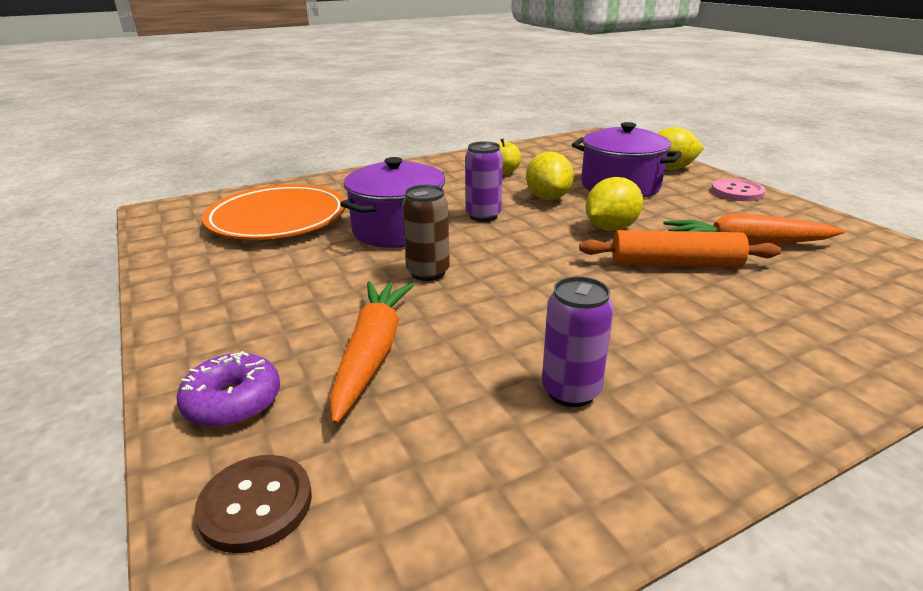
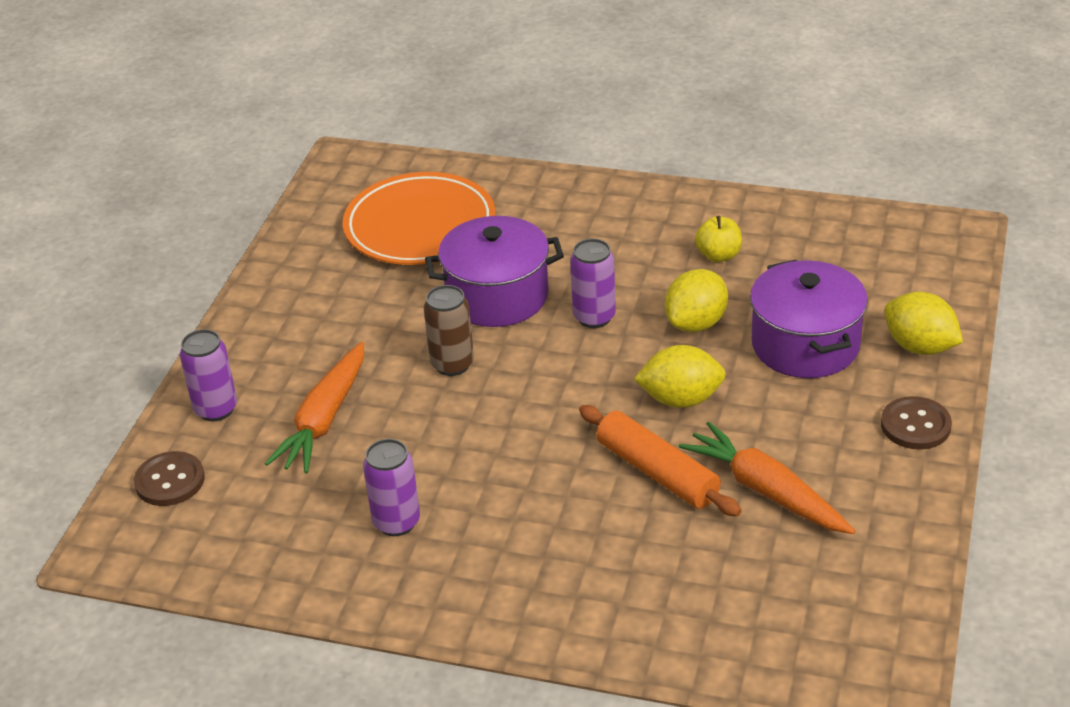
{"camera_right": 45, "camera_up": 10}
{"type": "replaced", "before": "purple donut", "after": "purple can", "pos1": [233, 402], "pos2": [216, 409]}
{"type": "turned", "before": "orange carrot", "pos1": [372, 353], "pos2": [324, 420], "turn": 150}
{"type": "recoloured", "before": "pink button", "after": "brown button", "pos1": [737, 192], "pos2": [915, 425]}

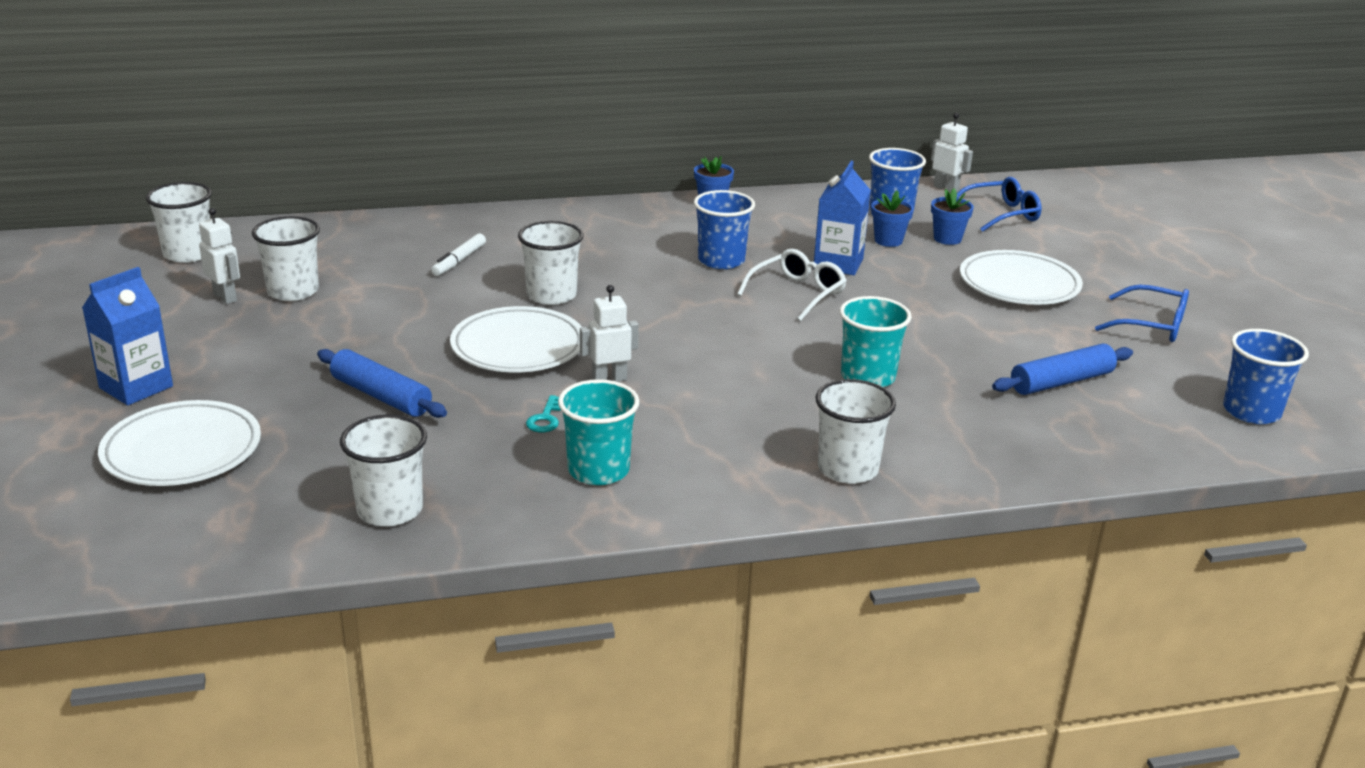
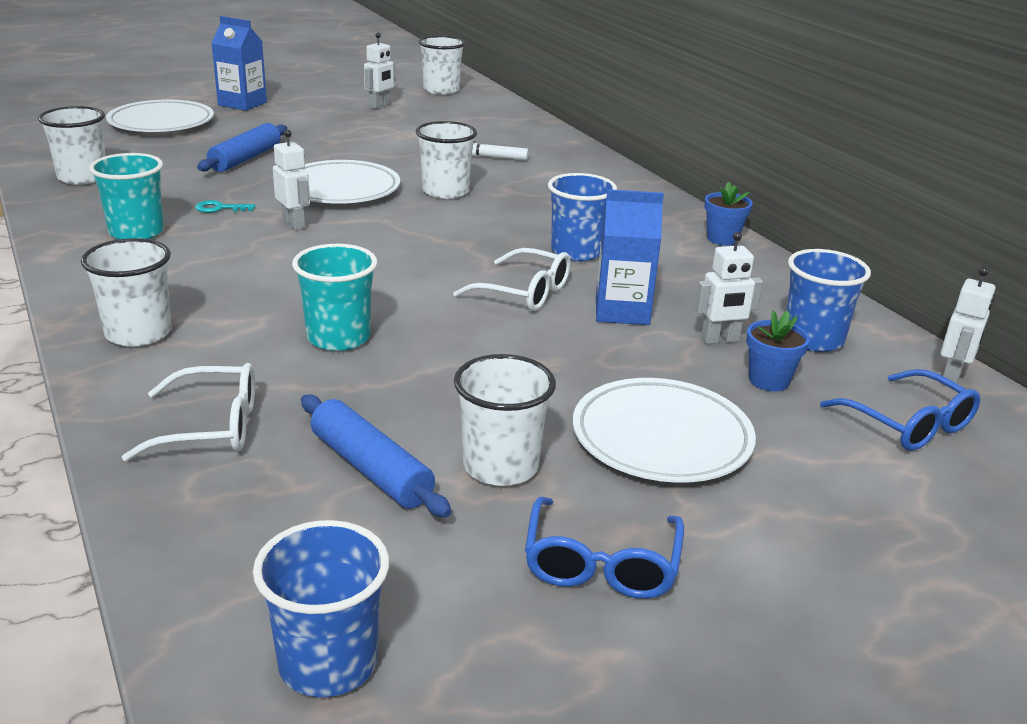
{"camera_right": 75, "camera_up": 0}
{"type": "added", "after": "white glasses", "pos2": [211, 427]}
{"type": "moved", "before": "white cup", "pos1": [293, 291], "pos2": [500, 466]}
{"type": "replaced", "before": "blue flower pot", "after": "white robot", "pos1": [888, 241], "pos2": [720, 340]}

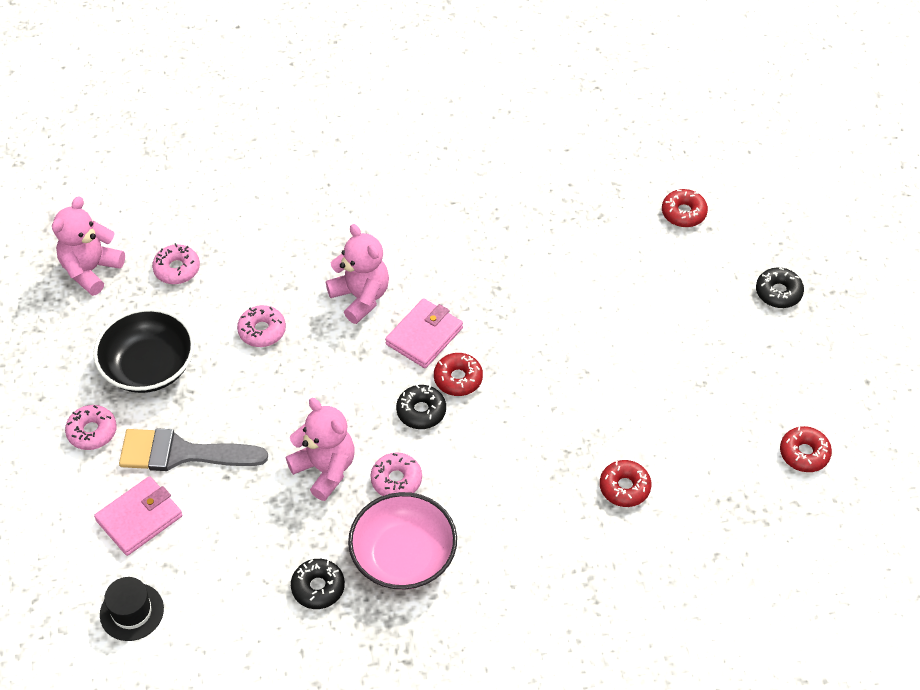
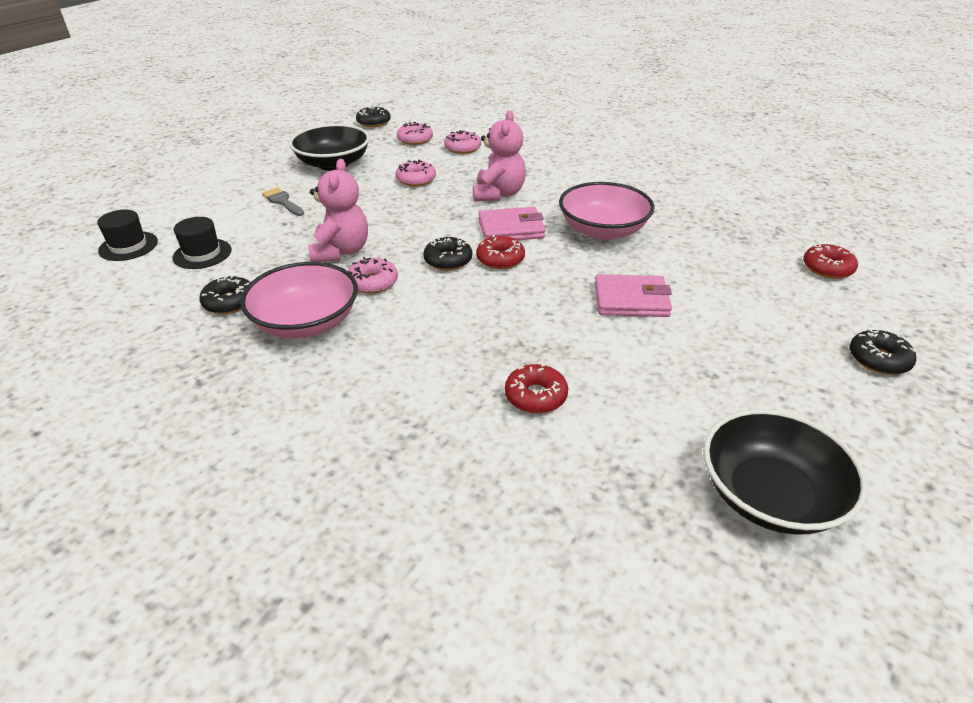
{"camera_right": 45, "camera_up": -15}
{"type": "added", "after": "black hat", "pos2": [202, 254]}
{"type": "resized", "before": "grey brush", "pos1": [182, 453], "pos2": [282, 201], "scale": 0.53}
{"type": "replaced", "before": "pink teddy bear", "after": "black donut", "pos1": [91, 270], "pos2": [373, 122]}
{"type": "moved", "before": "pink donut", "pos1": [92, 431], "pos2": [462, 148]}
{"type": "added", "after": "pink bowl", "pos2": [603, 230]}
{"type": "moved", "before": "pink wallet", "pos1": [139, 518], "pos2": [631, 300]}
{"type": "replaced", "before": "red donut", "after": "black bowl", "pos1": [804, 453], "pos2": [769, 495]}

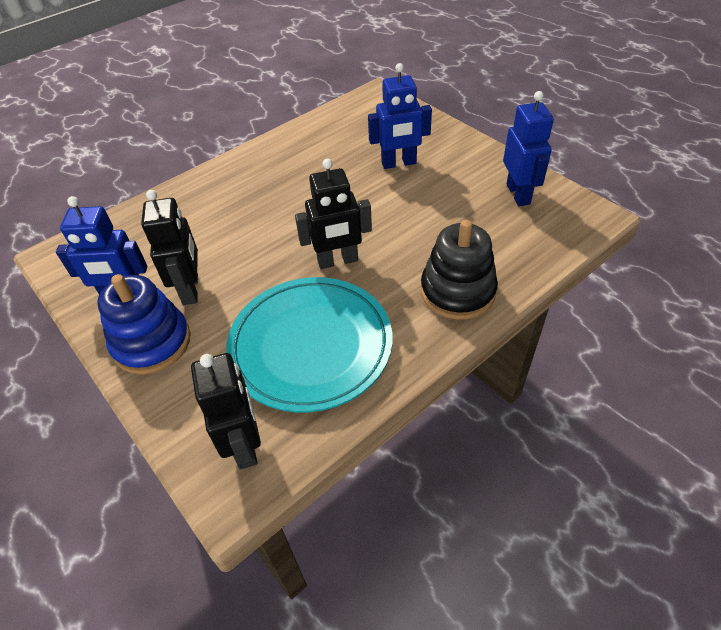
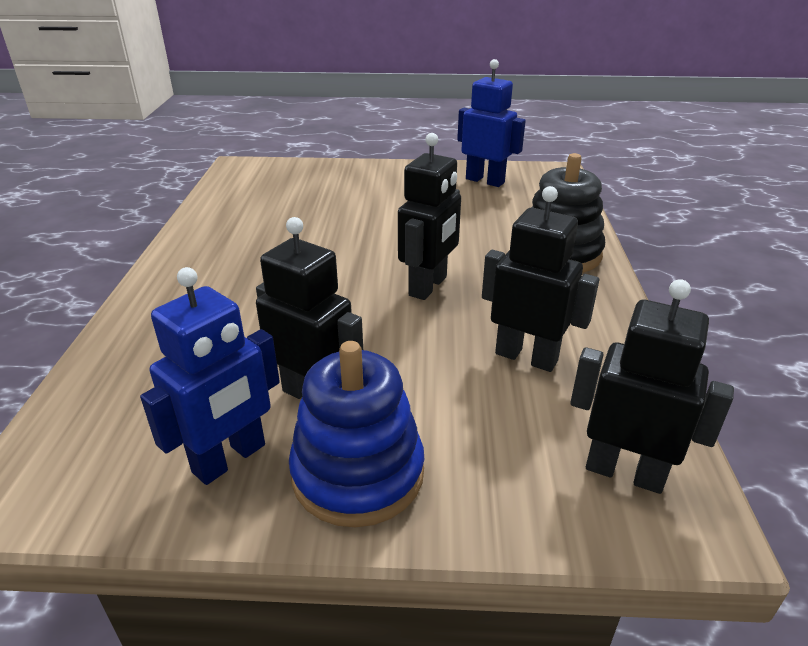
{"camera_right": -50, "camera_up": -15}
{"type": "replaced", "before": "turquoise plate", "after": "black robot", "pos1": [310, 346], "pos2": [526, 357]}
{"type": "removed", "before": "blue robot", "pos1": [399, 163]}

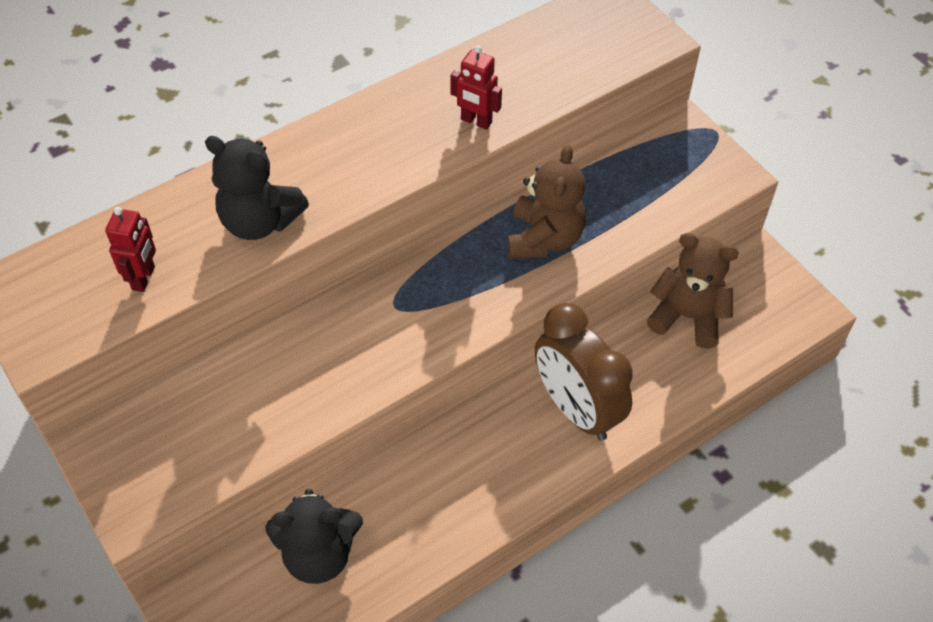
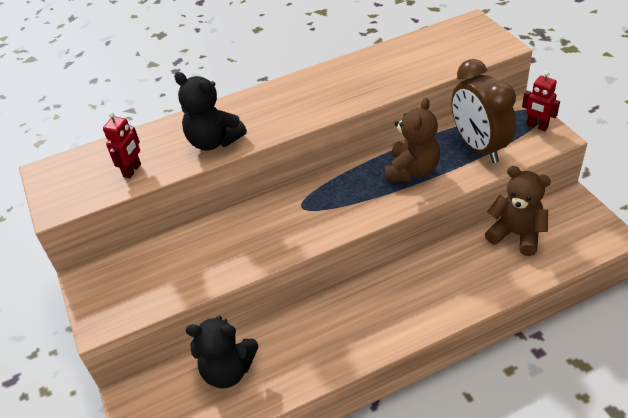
{"camera_right": 15, "camera_up": -10}
{"type": "moved", "before": "brown clock", "pos1": [576, 409], "pos2": [478, 147]}
{"type": "moved", "before": "red robot", "pos1": [476, 121], "pos2": [537, 126]}

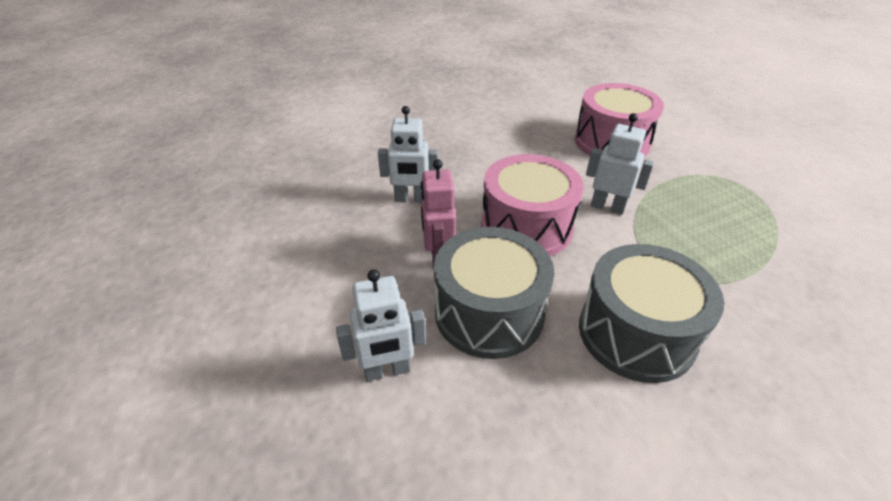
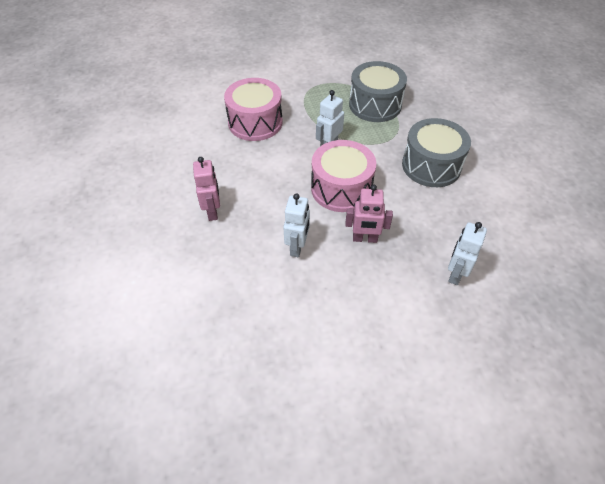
{"camera_right": -80, "camera_up": 10}
{"type": "added", "after": "pink robot", "pos2": [212, 211]}
{"type": "moved", "before": "grey drum", "pos1": [489, 313], "pos2": [375, 105]}
{"type": "turned", "before": "white robot", "pos1": [387, 370], "pos2": [455, 274], "turn": -150}

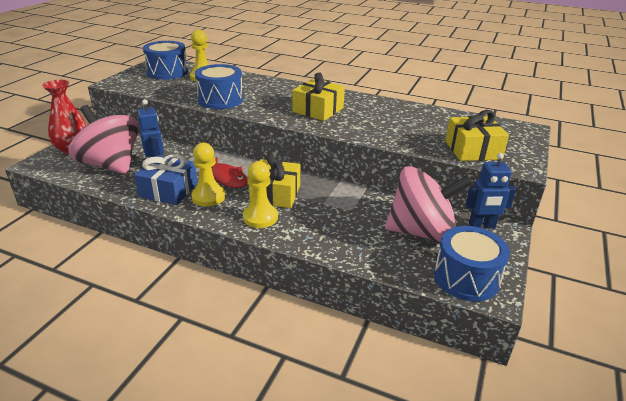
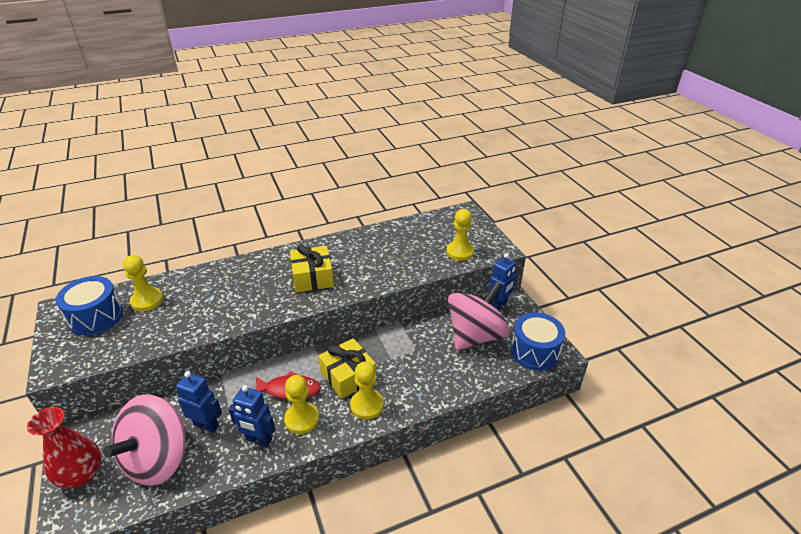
{"camera_right": -45, "camera_up": 5}
{"type": "turned", "before": "pink spinning top", "pos1": [111, 165], "pos2": [158, 459], "turn": -60}
{"type": "replaced", "before": "blue gift", "after": "blue robot", "pos1": [168, 190], "pos2": [259, 440]}
{"type": "replaced", "before": "yellow gift", "after": "yellow pawn", "pos1": [473, 150], "pos2": [460, 252]}
{"type": "removed", "before": "blue drum", "pos1": [220, 100]}

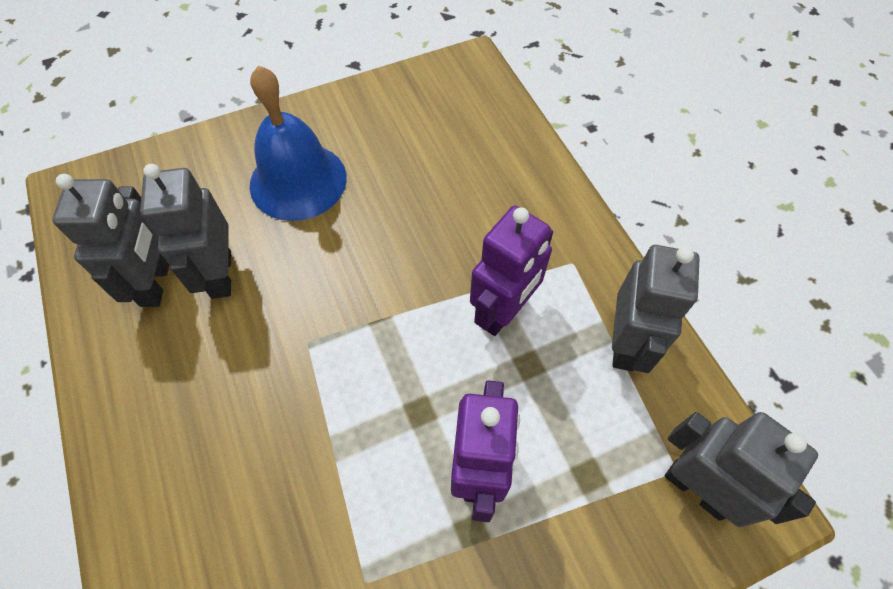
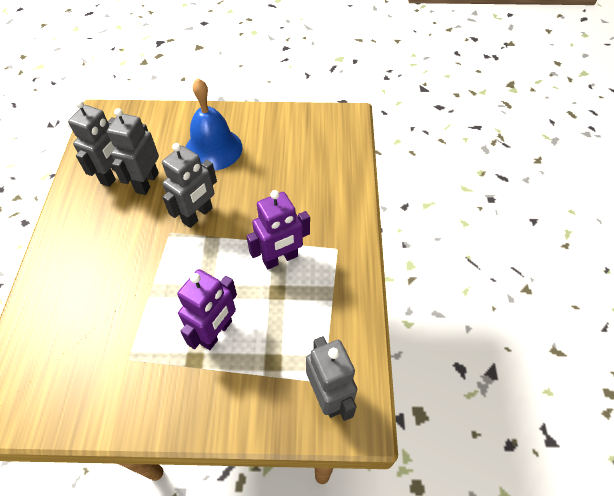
{"camera_right": 25, "camera_up": -5}
{"type": "moved", "before": "grey robot", "pos1": [625, 344], "pos2": [198, 215]}

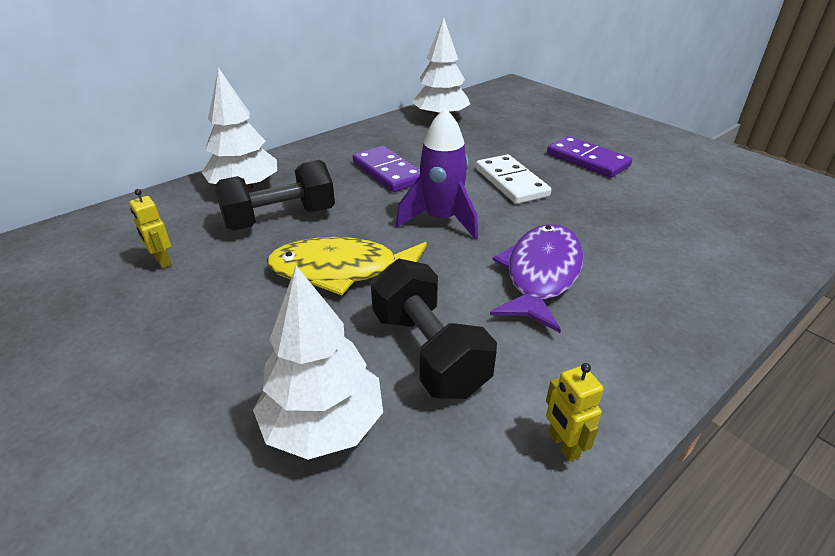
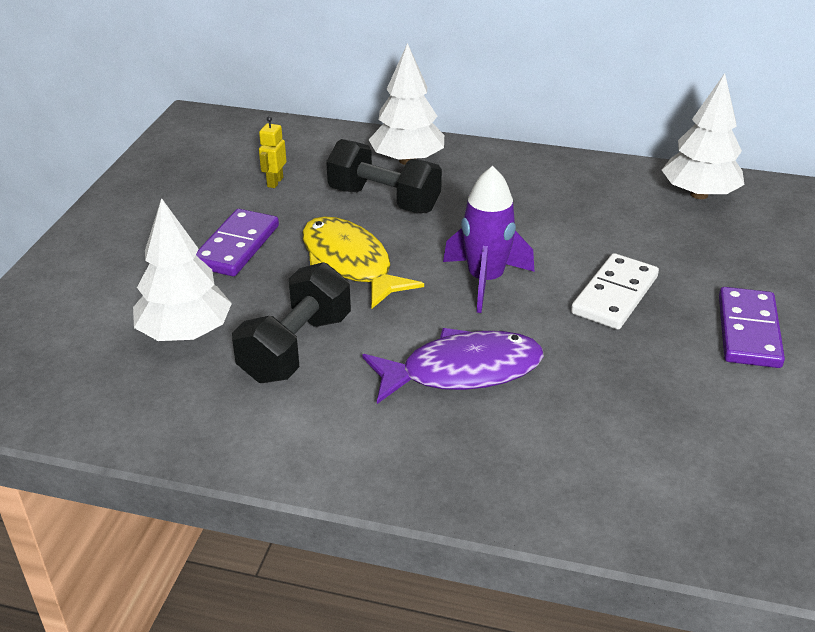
{"camera_right": 55, "camera_up": 0}
{"type": "moved", "before": "purple domino", "pos1": [388, 172], "pos2": [237, 246]}
{"type": "removed", "before": "yellow robot", "pos1": [563, 445]}

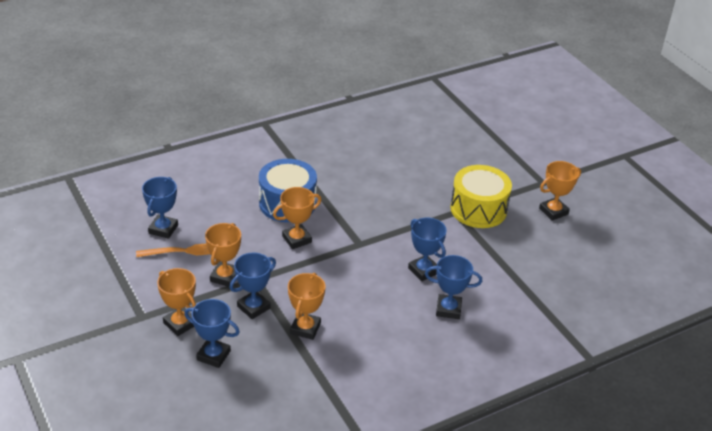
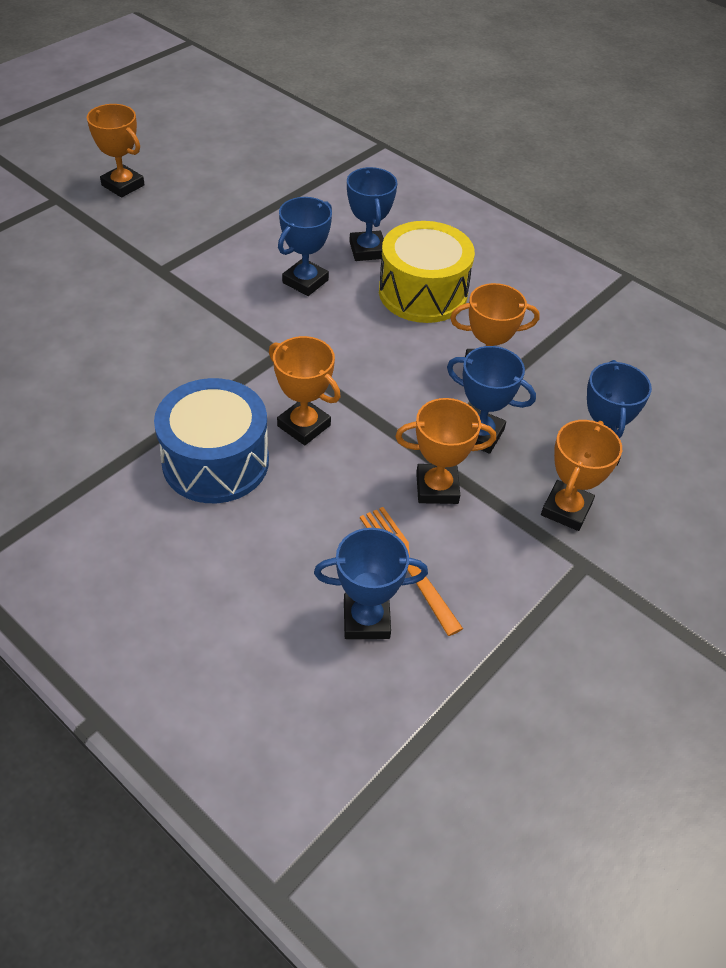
{"camera_right": -110, "camera_up": 10}
{"type": "moved", "before": "yellow drum", "pos1": [478, 209], "pos2": [423, 293]}

